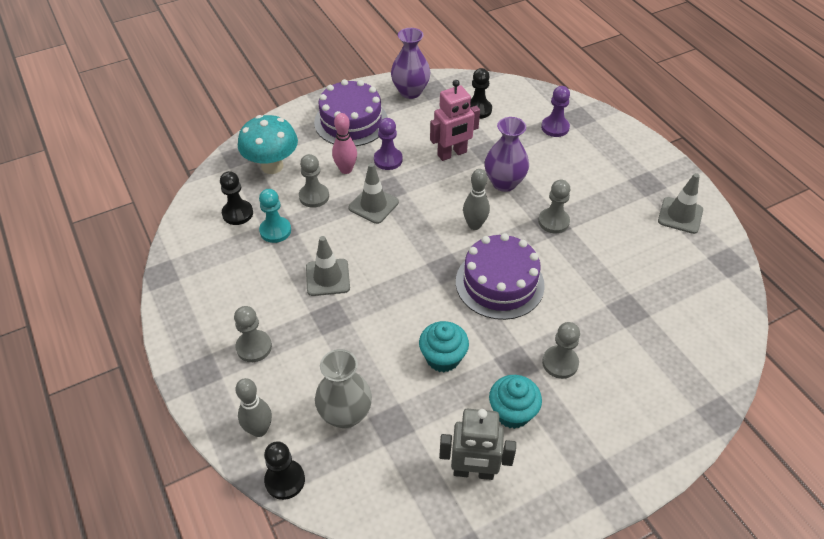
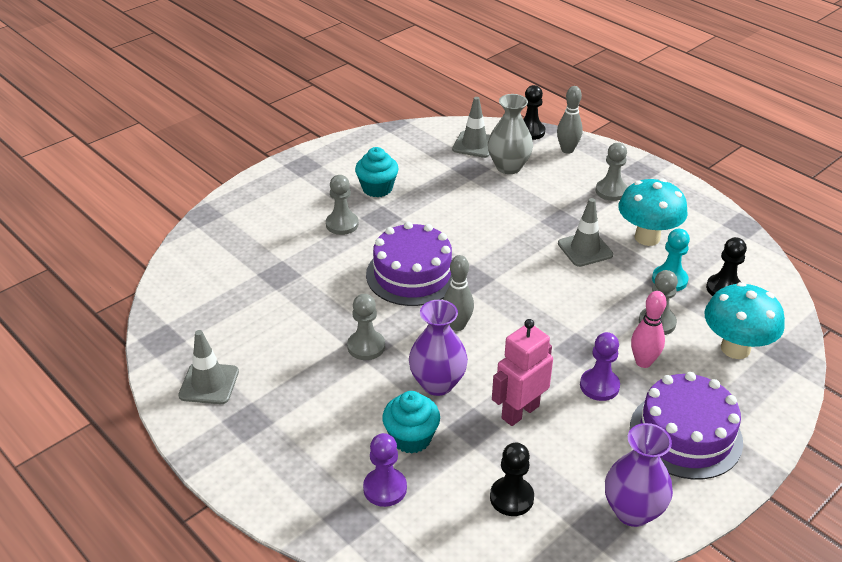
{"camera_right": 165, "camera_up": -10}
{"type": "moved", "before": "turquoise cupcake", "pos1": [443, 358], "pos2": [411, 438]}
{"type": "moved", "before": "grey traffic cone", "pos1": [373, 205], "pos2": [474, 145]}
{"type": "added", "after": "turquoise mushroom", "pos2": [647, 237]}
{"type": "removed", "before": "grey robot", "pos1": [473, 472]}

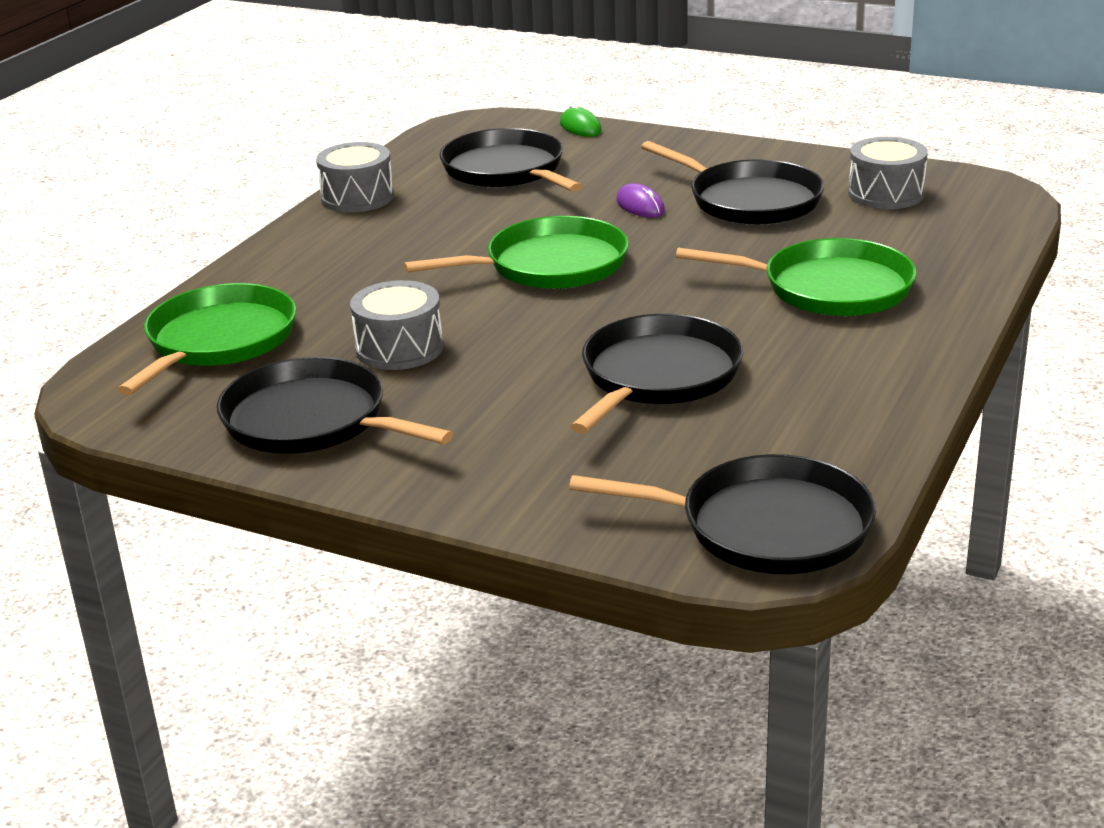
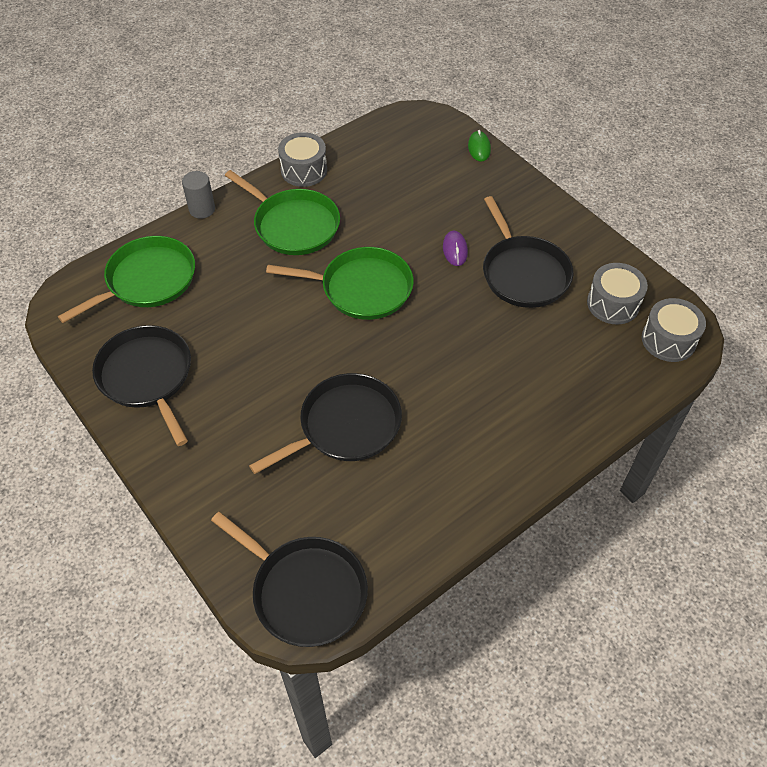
{"camera_right": 25, "camera_up": 25}
{"type": "added", "after": "grey cylinder", "pos2": [202, 209]}
{"type": "moved", "before": "green pan", "pos1": [829, 288], "pos2": [293, 225]}
{"type": "moved", "before": "grey drum", "pos1": [399, 348], "pos2": [668, 340]}
{"type": "removed", "before": "black pan", "pos1": [506, 170]}

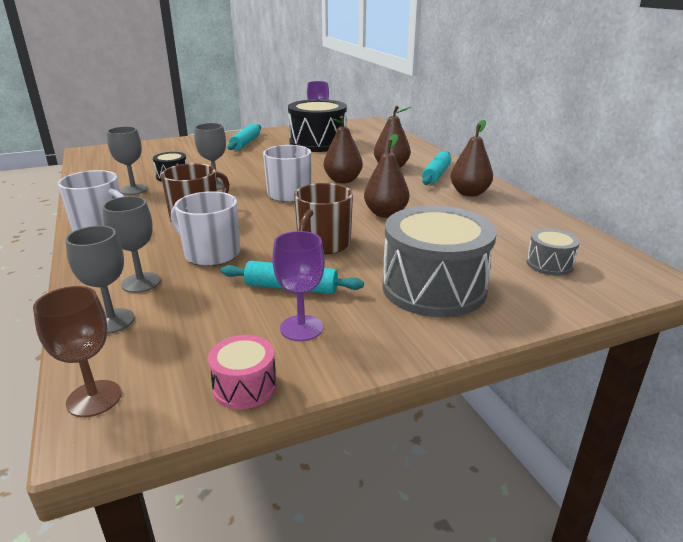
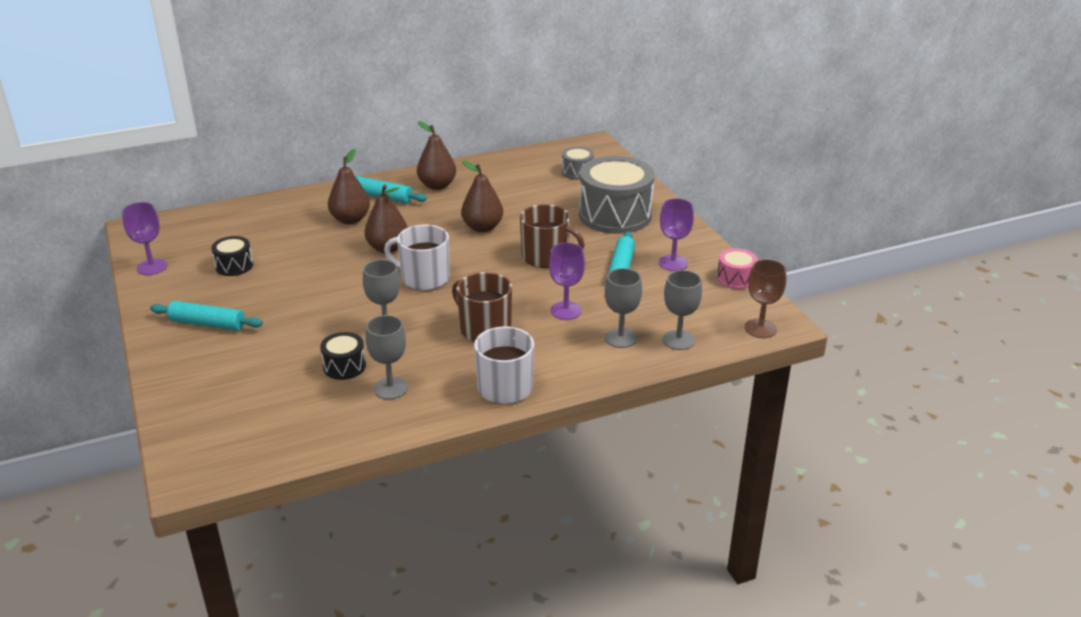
{"camera_right": -90, "camera_up": 5}
{"type": "resized", "before": "black drum", "pos1": [318, 143], "pos2": [234, 266], "scale": 0.47}
{"type": "replaced", "before": "white mug", "after": "purple goblet", "pos1": [211, 253], "pos2": [566, 310]}

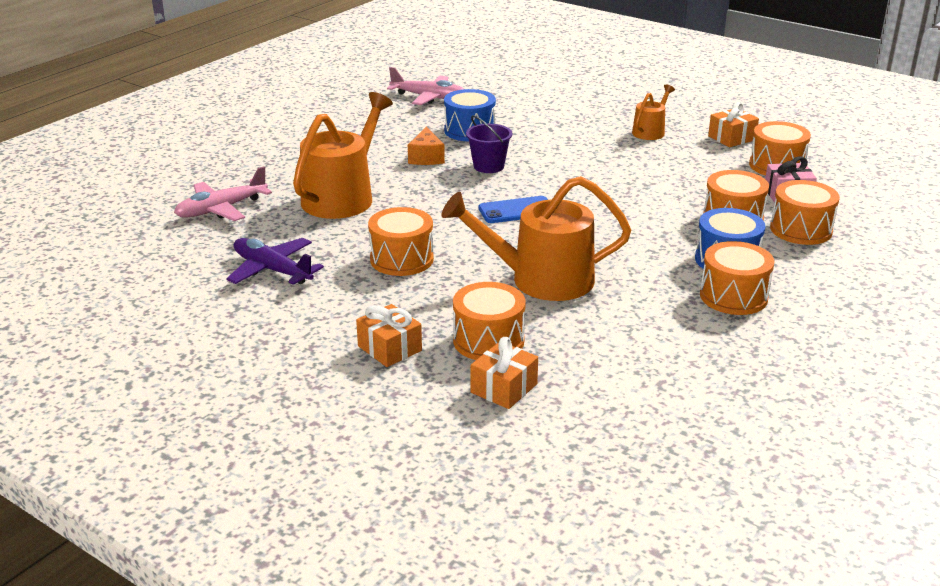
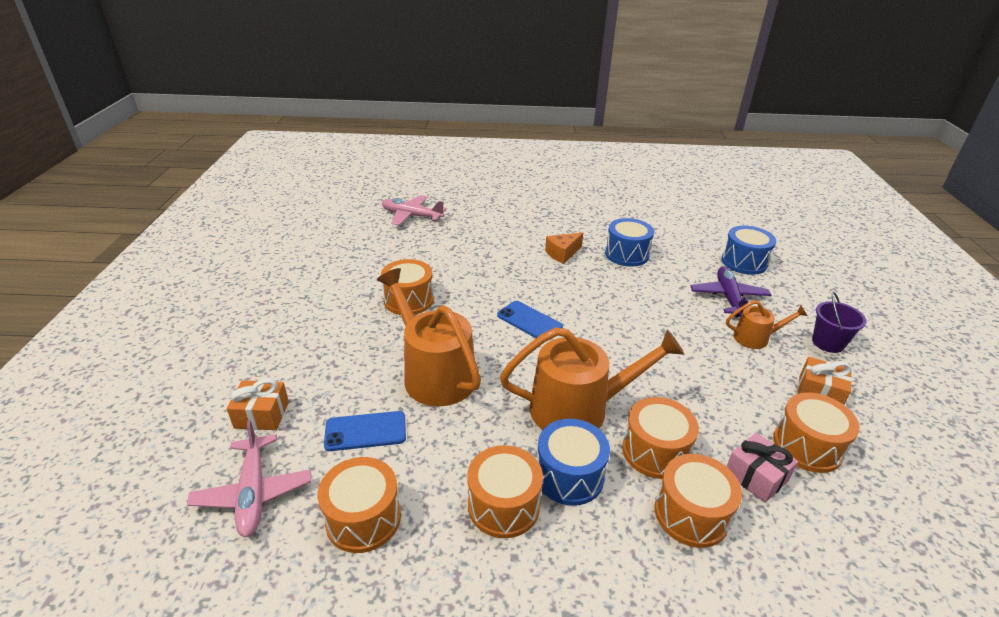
{"camera_right": 55, "camera_up": 5}
{"type": "moved", "before": "pink plane", "pos1": [429, 97], "pos2": [254, 493]}
{"type": "moved", "before": "orange drum", "pos1": [488, 341], "pos2": [363, 518]}
{"type": "added", "after": "blue phone", "pos2": [365, 431]}
{"type": "moved", "before": "orange watering can", "pos1": [342, 197], "pos2": [578, 408]}
{"type": "moved", "before": "purple plane", "pos1": [272, 270], "pos2": [728, 297]}
{"type": "added", "after": "blue drum", "pos2": [744, 262]}
{"type": "moved", "before": "purple bucket", "pos1": [488, 166], "pos2": [828, 343]}
{"type": "removed", "before": "orange gift", "pos1": [389, 348]}

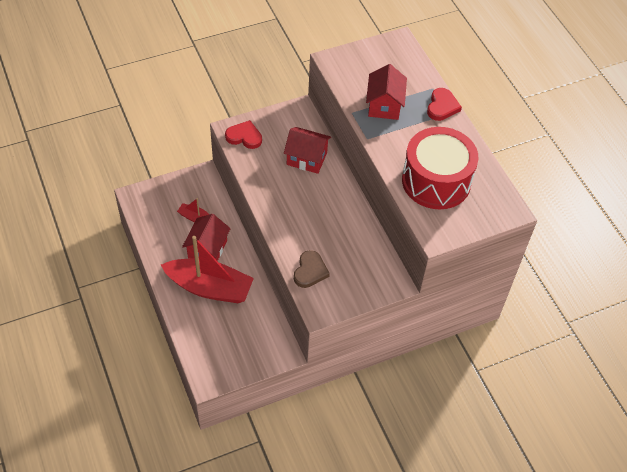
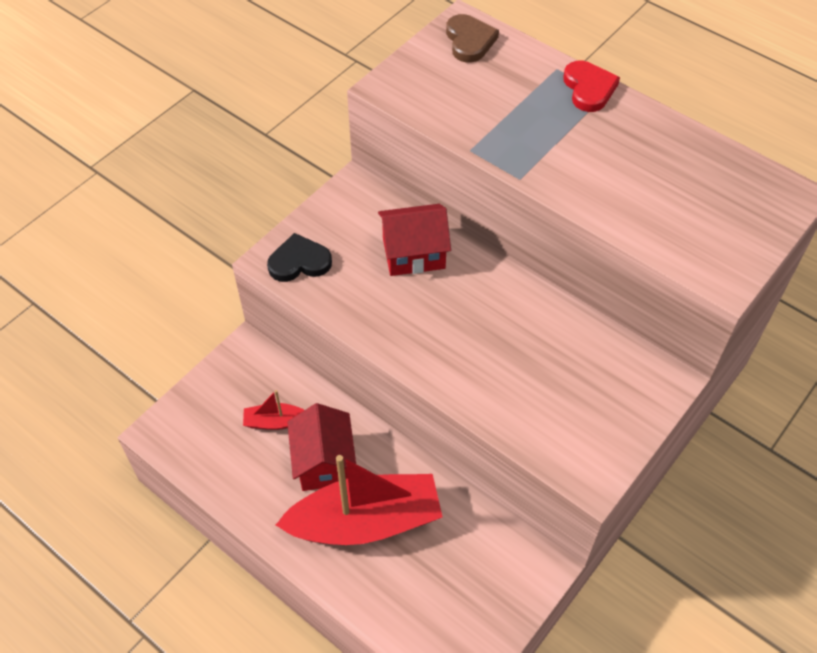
{"camera_right": -25, "camera_up": 0}
{"type": "recoloured", "before": "red heart", "after": "black heart", "pos1": [244, 137], "pos2": [299, 262]}
{"type": "moved", "before": "brown heart", "pos1": [310, 271], "pos2": [469, 41]}
{"type": "removed", "before": "red house", "pos1": [384, 105]}
{"type": "removed", "before": "red drum", "pos1": [436, 181]}

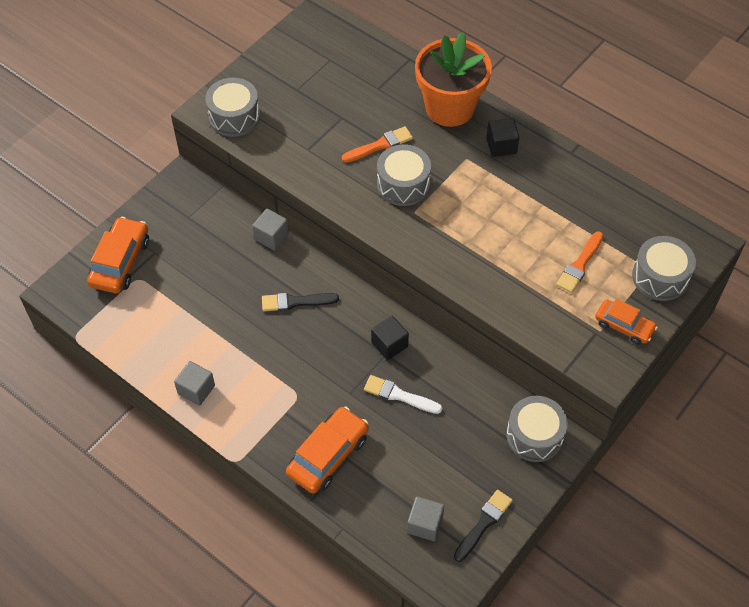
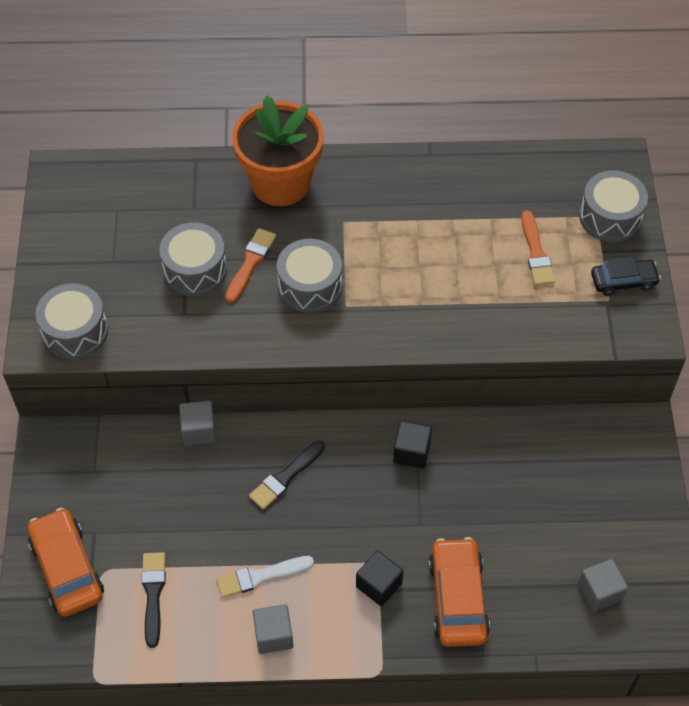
{"camera_right": -40, "camera_up": 0}
{"type": "moved", "before": "black brush", "pos1": [483, 523], "pos2": [153, 594]}
{"type": "moved", "before": "grey drum", "pos1": [534, 436], "pos2": [195, 270]}
{"type": "moved", "before": "white brush", "pos1": [399, 395], "pos2": [260, 576]}
{"type": "moved", "before": "black cube", "pos1": [501, 146], "pos2": [379, 585]}
{"type": "recoloured", "before": "orange car", "after": "black car", "pos1": [624, 326], "pos2": [623, 281]}

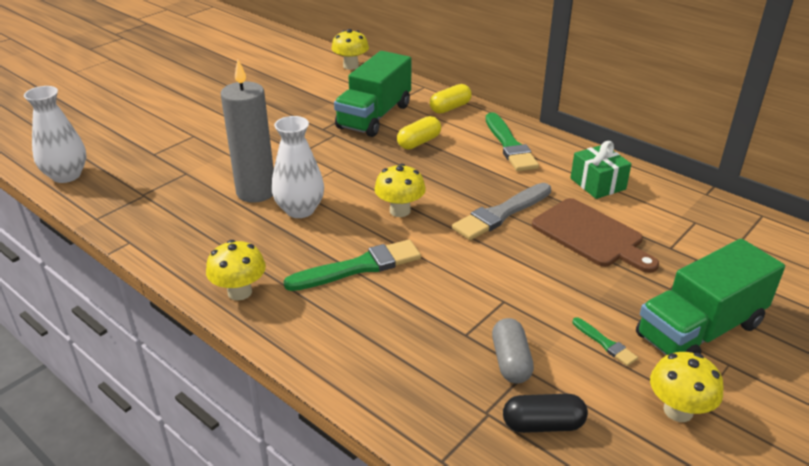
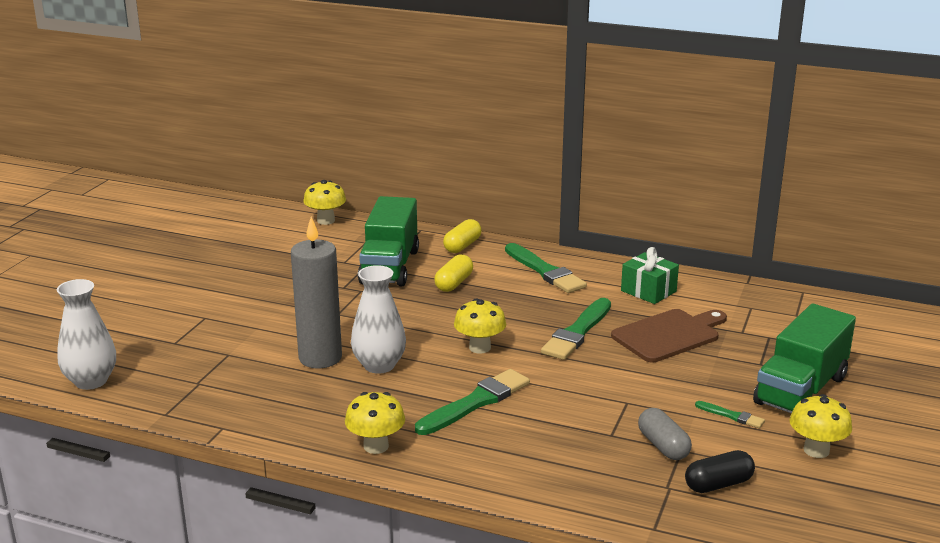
{"camera_right": -20, "camera_up": -10}
{"type": "recoloured", "before": "grey brush", "after": "green brush", "pos1": [501, 213], "pos2": [577, 332]}
{"type": "turned", "before": "brown cutting board", "pos1": [591, 235], "pos2": [669, 335], "turn": -60}

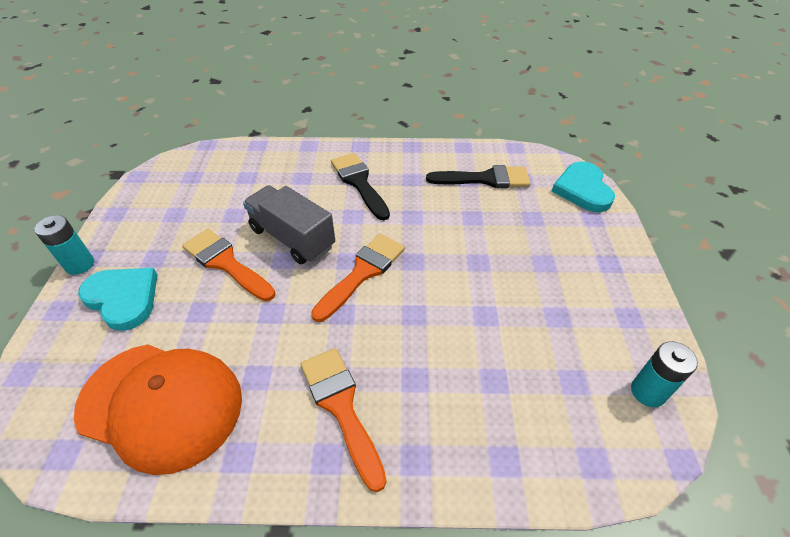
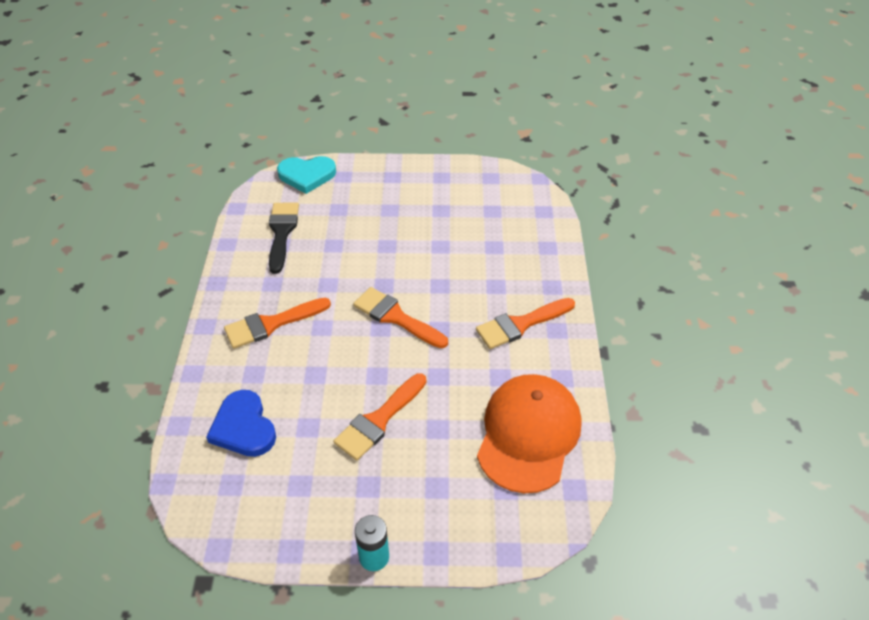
{"camera_right": -90, "camera_up": 0}
{"type": "added", "after": "blue heart", "pos2": [243, 427]}
{"type": "recoloured", "before": "black brush", "after": "orange brush", "pos1": [359, 183], "pos2": [271, 324]}
{"type": "removed", "before": "turquoise heart", "pos1": [123, 298]}
{"type": "removed", "before": "grey truck", "pos1": [292, 238]}
{"type": "removed", "before": "turquoise battery", "pos1": [647, 392]}

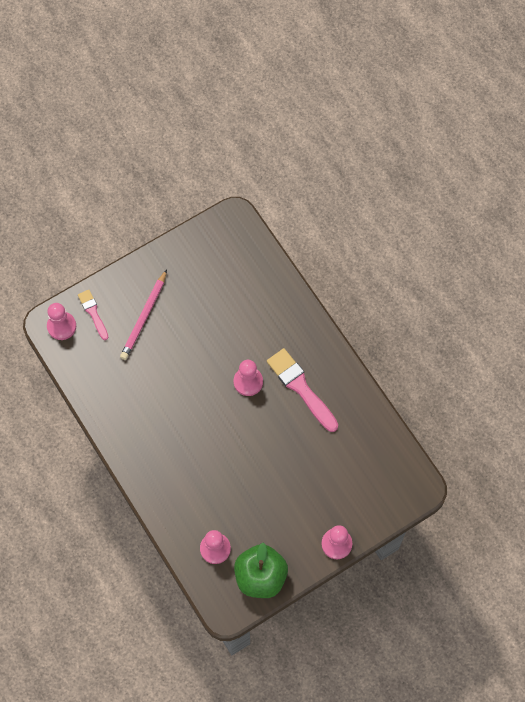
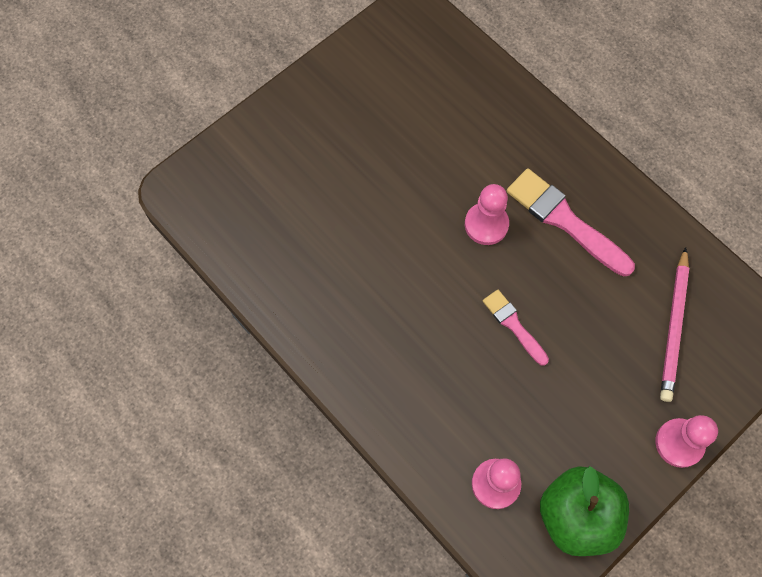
{"camera_right": -10, "camera_up": 0}
{"type": "moved", "before": "pink brush", "pos1": [93, 313], "pos2": [513, 325]}
{"type": "moved", "before": "pink pencil", "pos1": [144, 317], "pos2": [673, 327]}
{"type": "removed", "before": "pink pawn", "pos1": [61, 326]}

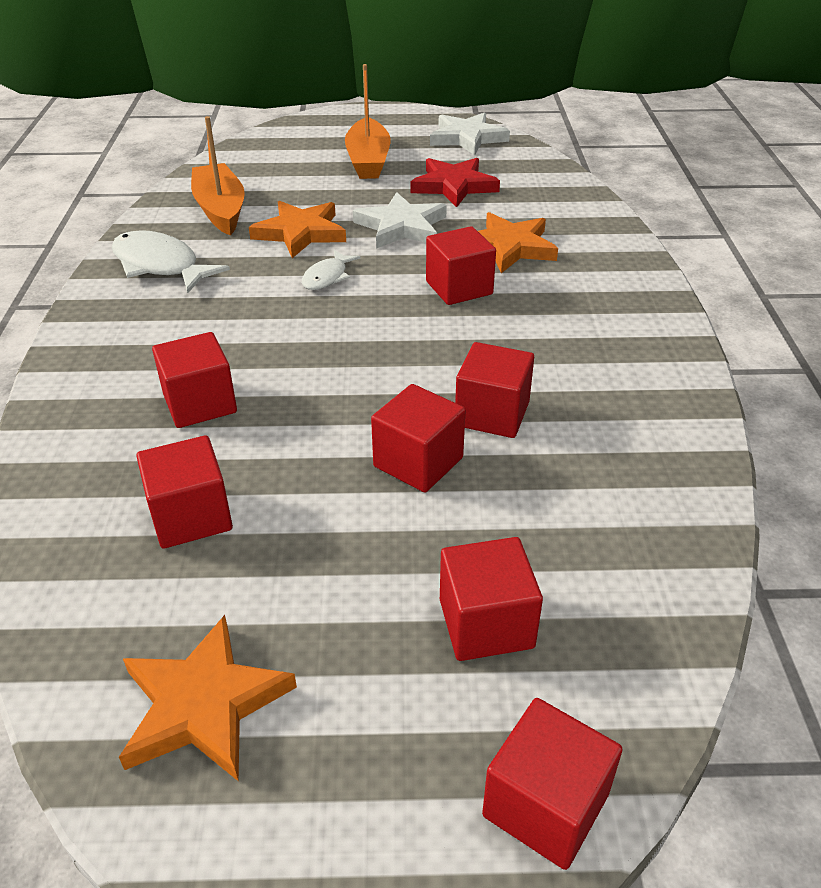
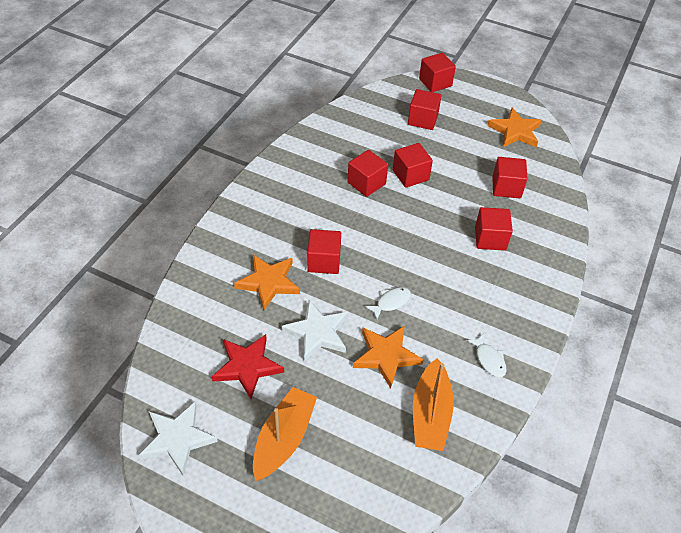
{"camera_right": -155, "camera_up": 10}
{"type": "resized", "before": "white fish", "pos1": [160, 265], "pos2": [489, 359], "scale": 0.57}

